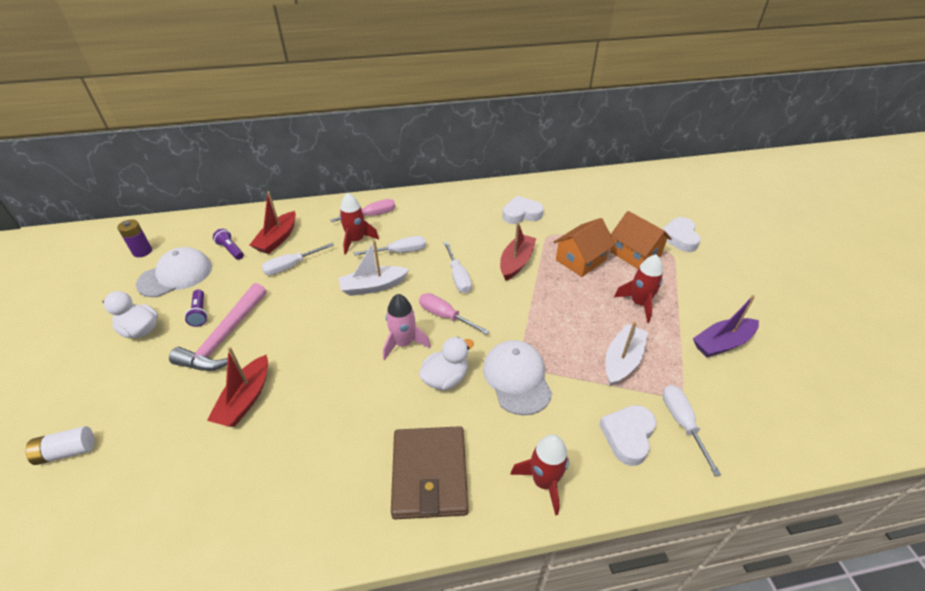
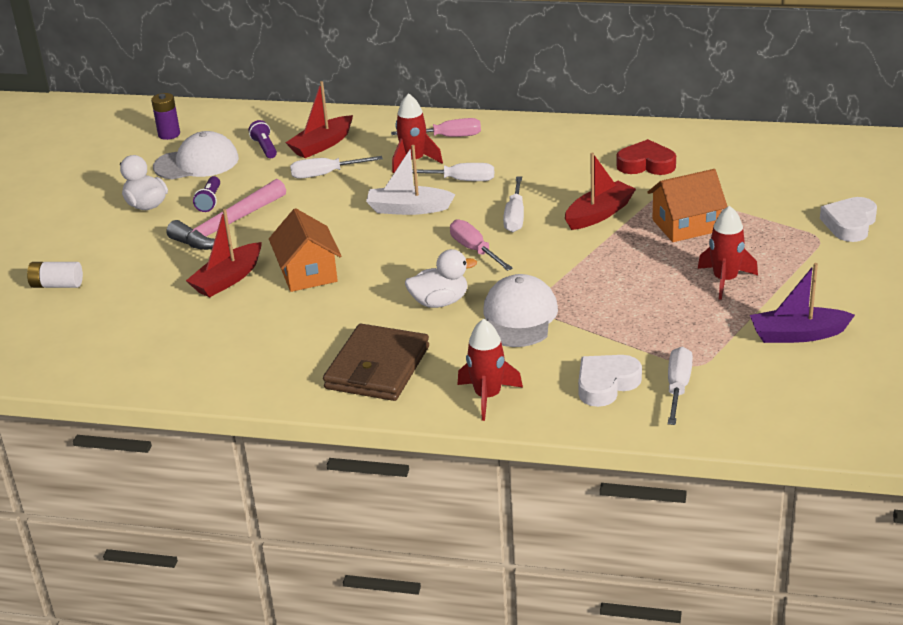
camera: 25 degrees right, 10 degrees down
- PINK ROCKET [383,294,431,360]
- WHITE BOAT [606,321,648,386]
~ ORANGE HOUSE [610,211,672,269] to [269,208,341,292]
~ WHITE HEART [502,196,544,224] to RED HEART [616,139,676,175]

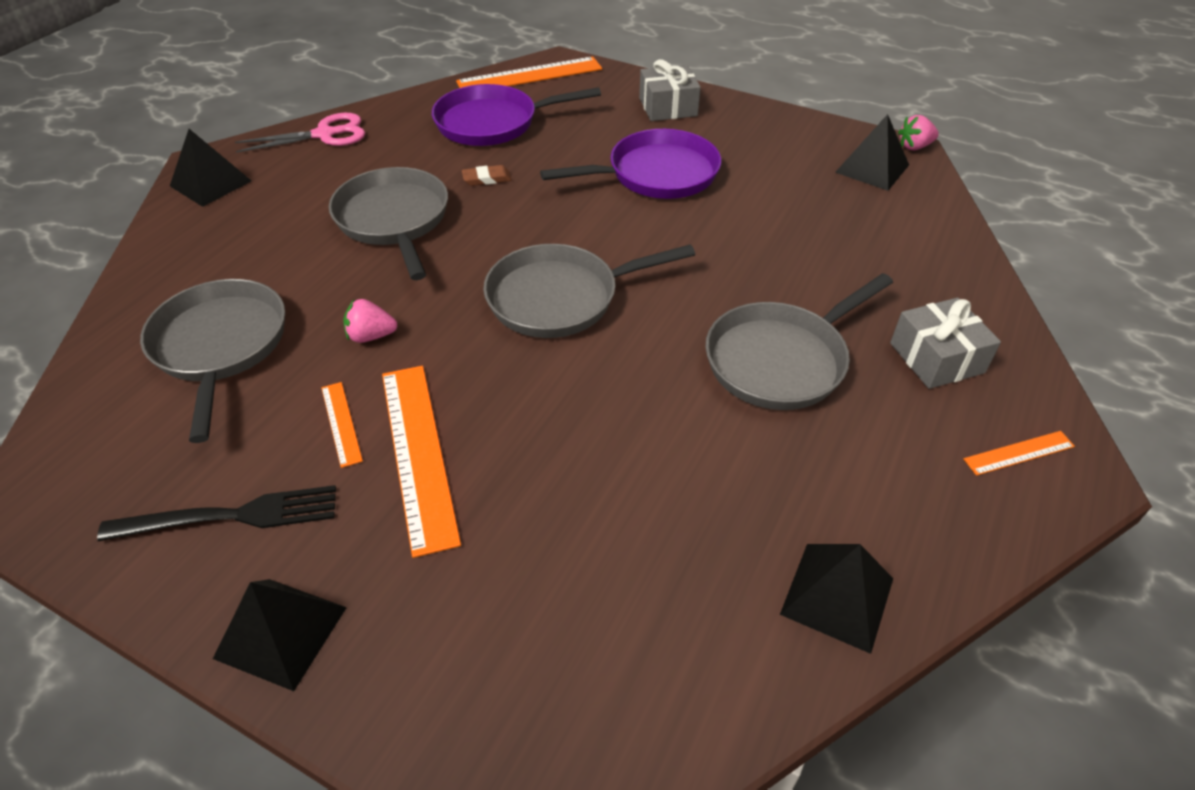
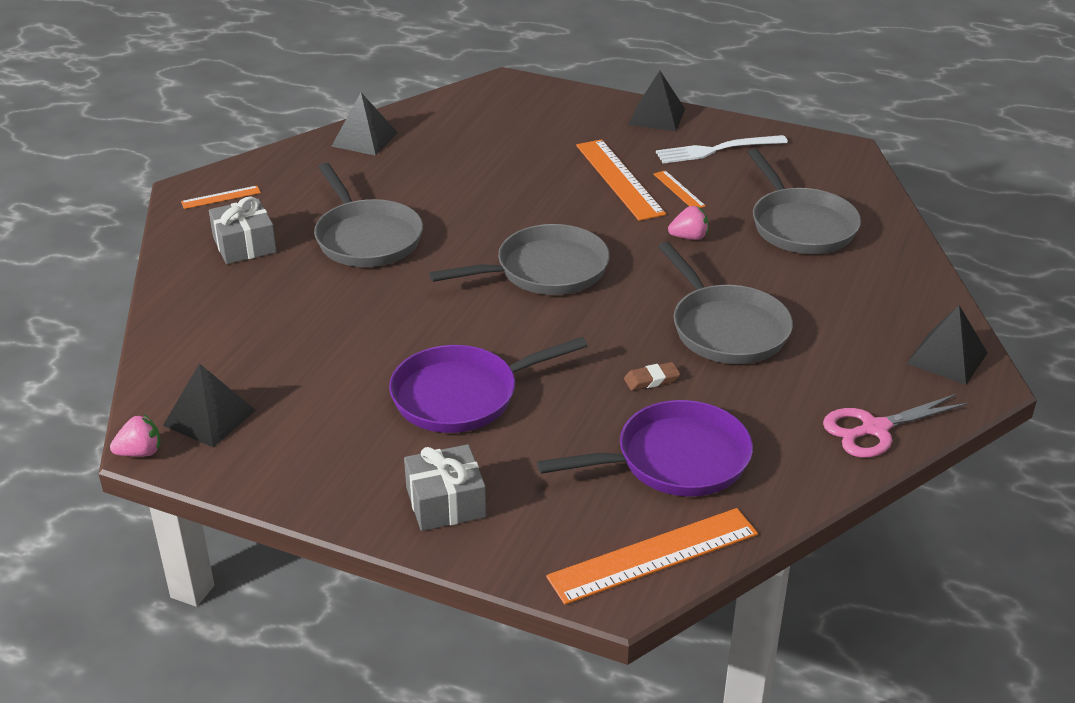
camera: 175 degrees right, 10 degrees down
~ BLACK FORK [97,485,336,541] to WHITE FORK [656,135,788,164]
~ GREY PAN [705,273,893,410] = [314,163,423,267] 105 degrees clockwise

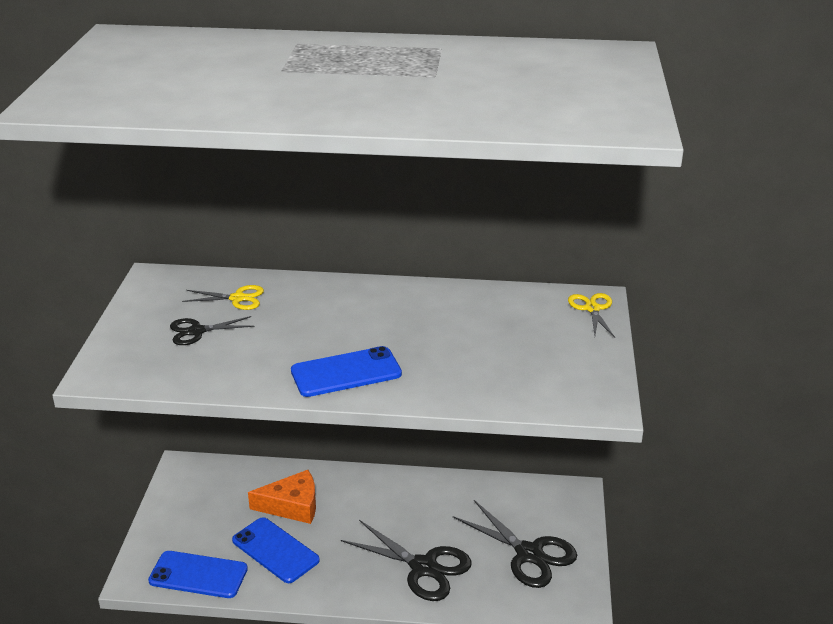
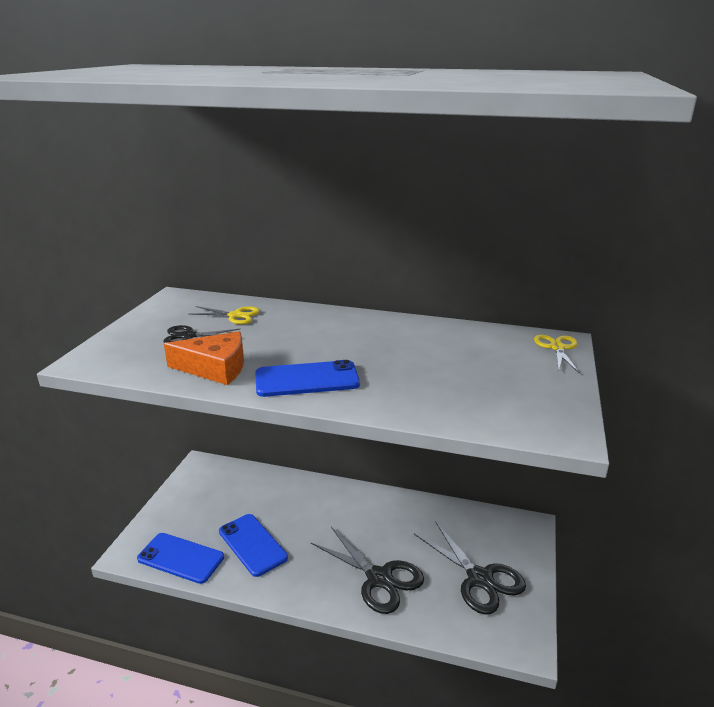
camera: 10 degrees right, 5 degrees down
~ ORANGE CHEESE [248,470,316,524] to [164,331,244,385]

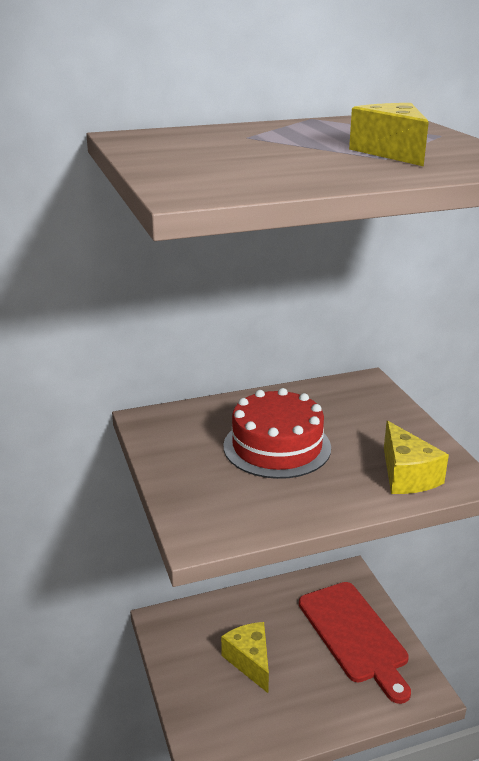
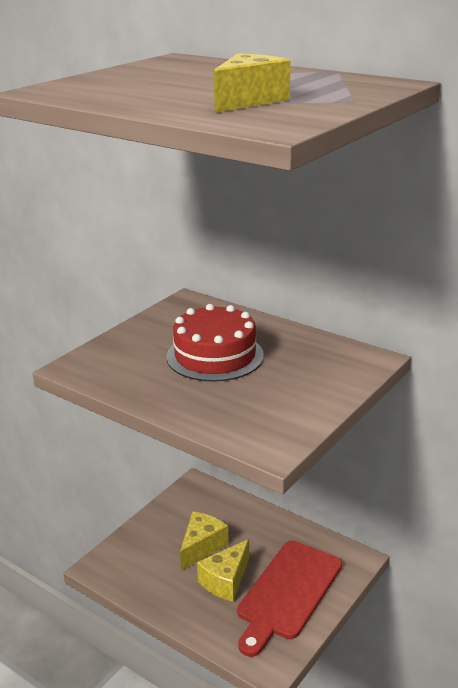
camera: 55 degrees right, 0 degrees up
~ YELLOW CHEESE [384,421,449,494] to [197,539,249,602]

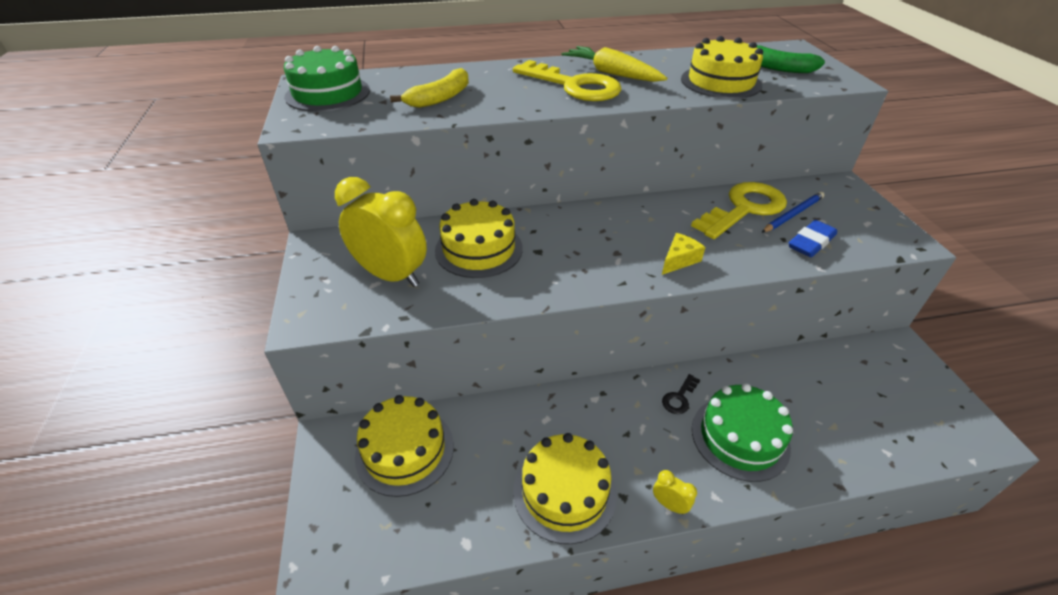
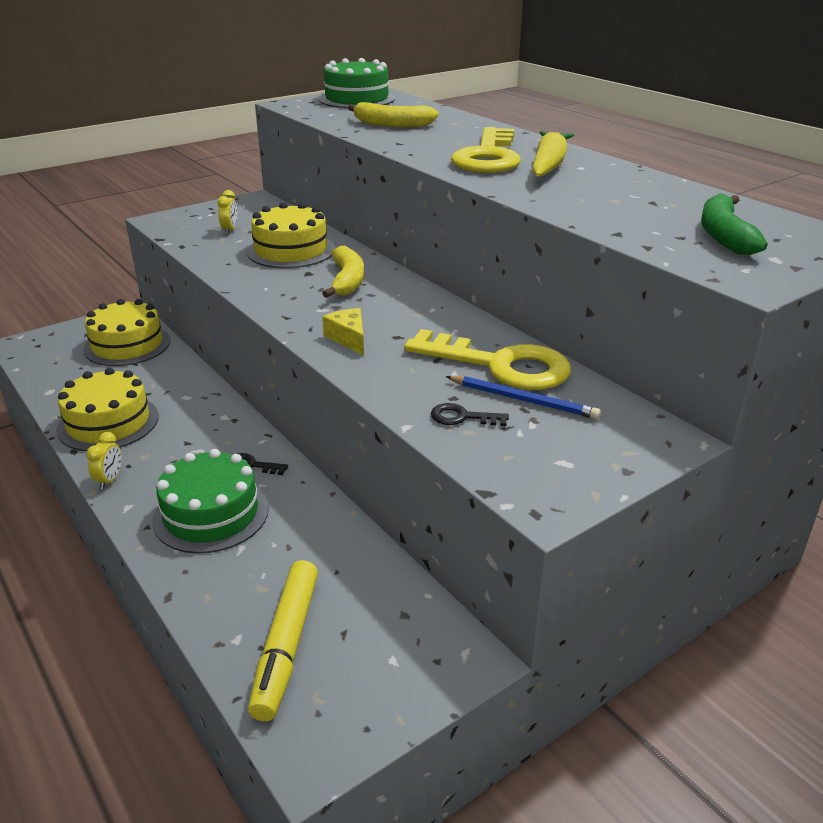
camera: 65 degrees right, 10 degrees down
- YELLOW CAKE [681,36,763,99]
+ YELLOW MARKER [248,560,318,721]
+ YELLOW BANANA [322,246,364,298]
~ BLUE ERASER [789,220,837,257] to BLACK KEY [431,403,509,426]
~ YELLOW CHEESE [662,233,706,275] = [322,308,364,355] 135 degrees counterclockwise
~ YELLOW CLOCK [335,177,427,287] = [217,190,238,235] x0.41

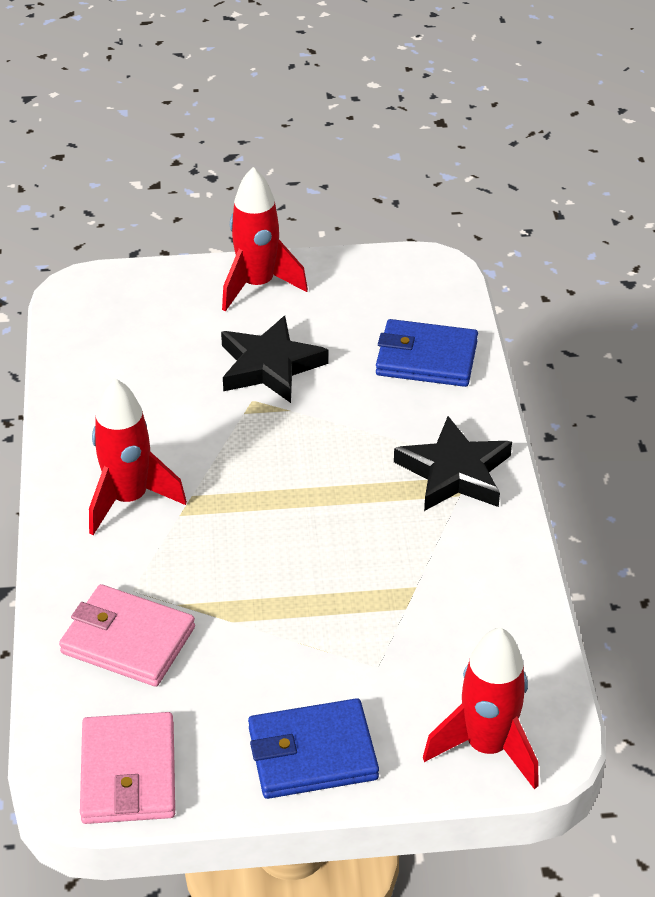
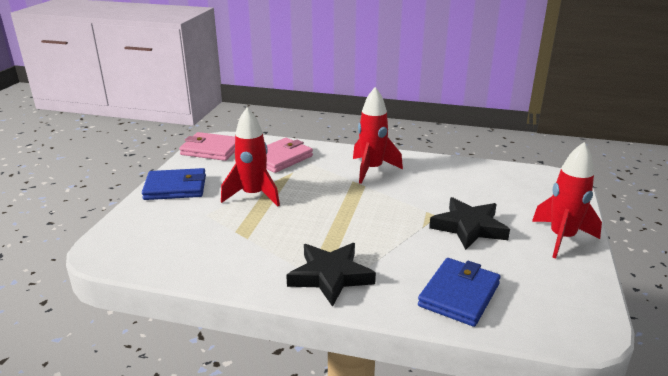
camera: 110 degrees right, 15 degrees down
~ RED ROCKET [423,627,539,790] to [221,108,280,206]
~ BLUE WALLET [248,698,379,799] = [142,168,206,200] 75 degrees clockwise

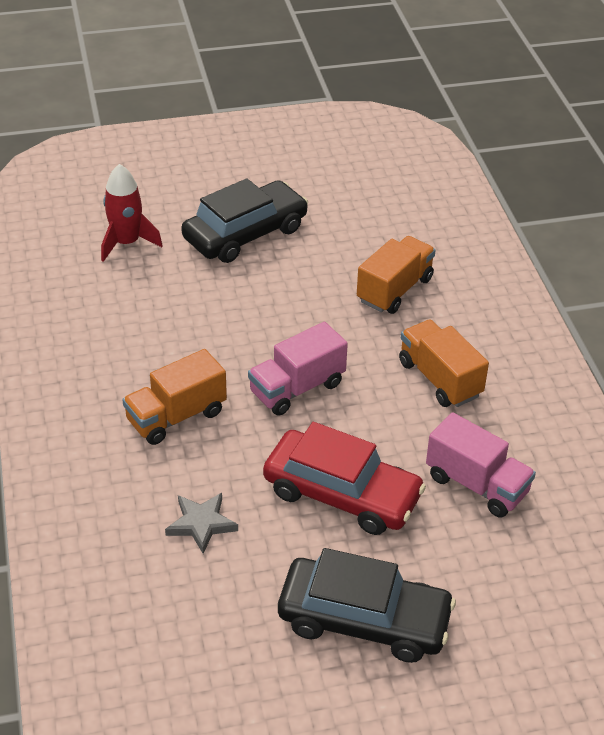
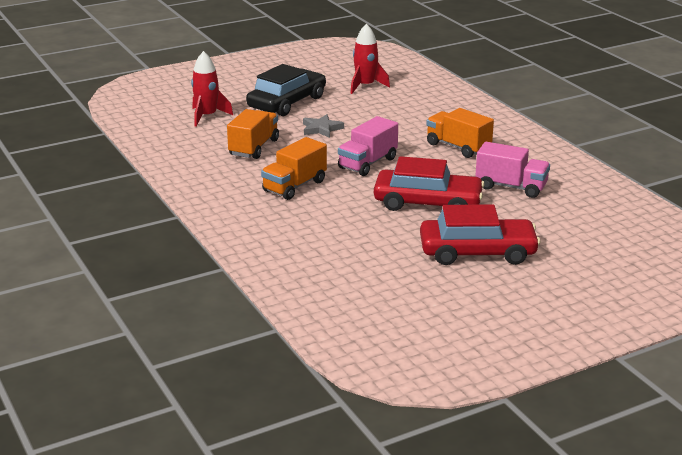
camera: 15 degrees left, 15 degrees down
+ RED ROCKET [350,24,390,94]
~ GREY STAR [165,493,238,554] to [303,114,344,138]
~ ORANGE TRUCK [357,236,436,314] to [227,109,279,159]
~ BLACK CAR [278,548,456,663] to RED CAR [420,204,540,265]

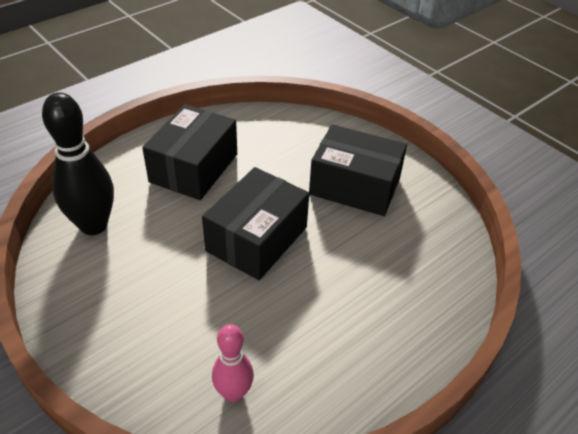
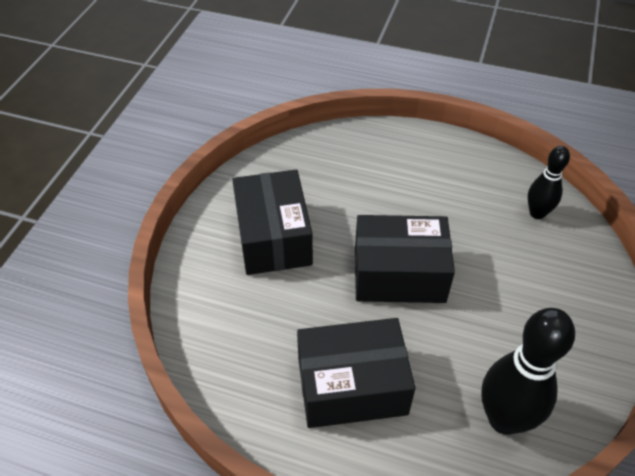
camera: 120 degrees left, 5 degrees up
~ PINK BOWLING PIN [212,324,254,402] to BLACK BOWLING PIN [528,146,570,219]

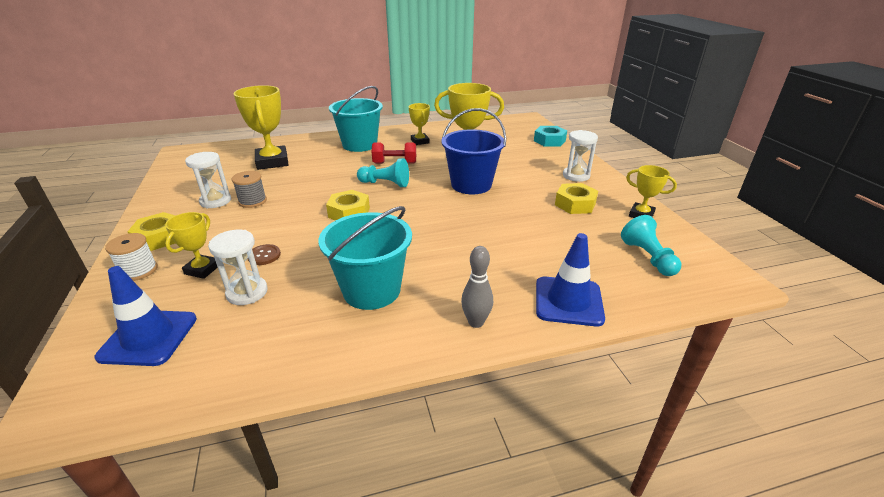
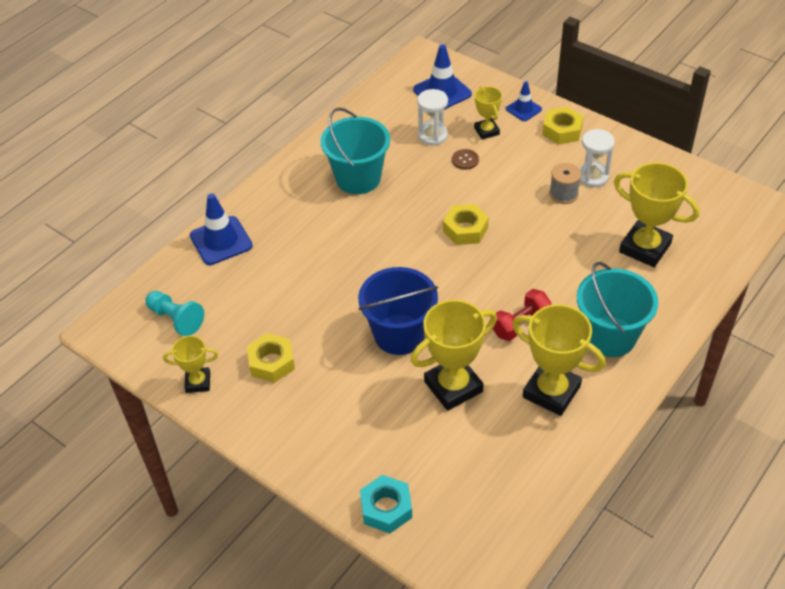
camera: 145 degrees right, 15 degrees up
- TURQUOISE PAWN [357,158,409,187]
- GREY BOWLING PIN [461,246,493,328]
- WHITE HOURGLASS [563,130,598,182]
~ WHITE SPOOL [105,233,157,281] to BLUE TRAFFIC CONE [506,81,542,121]
~ YELLOW TROPHY [409,103,430,145] = [512,304,606,416] x1.79

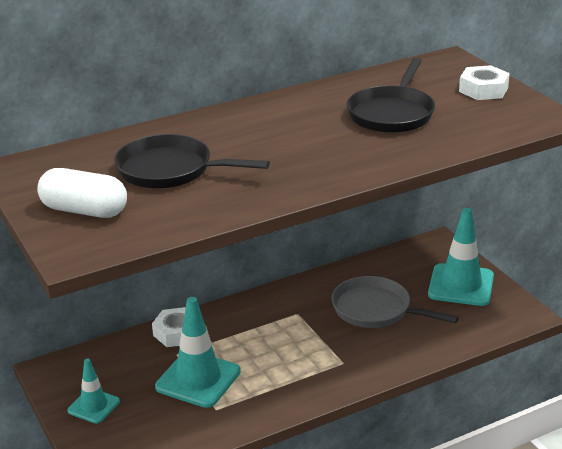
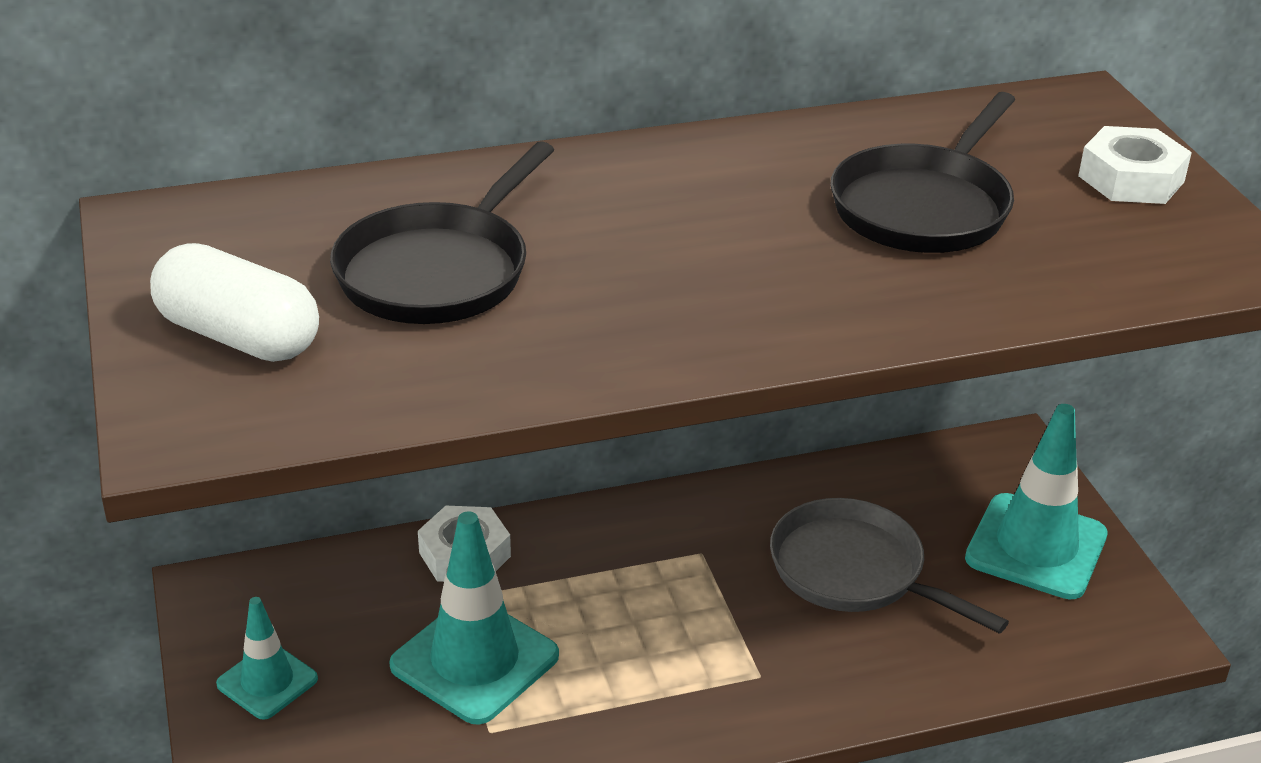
camera: 10 degrees right, 5 degrees up
~ BLACK PAN [114,134,270,188] = [330,141,554,324] 90 degrees counterclockwise

